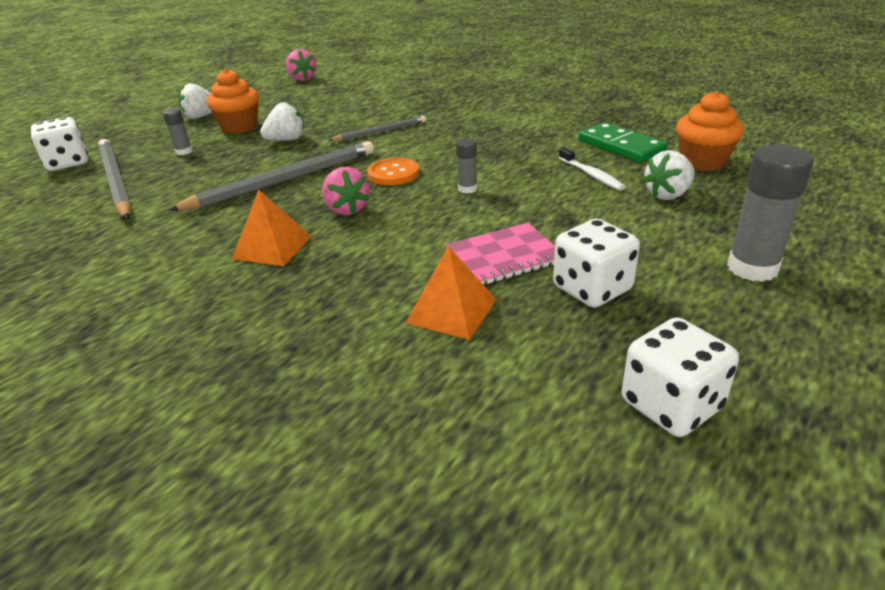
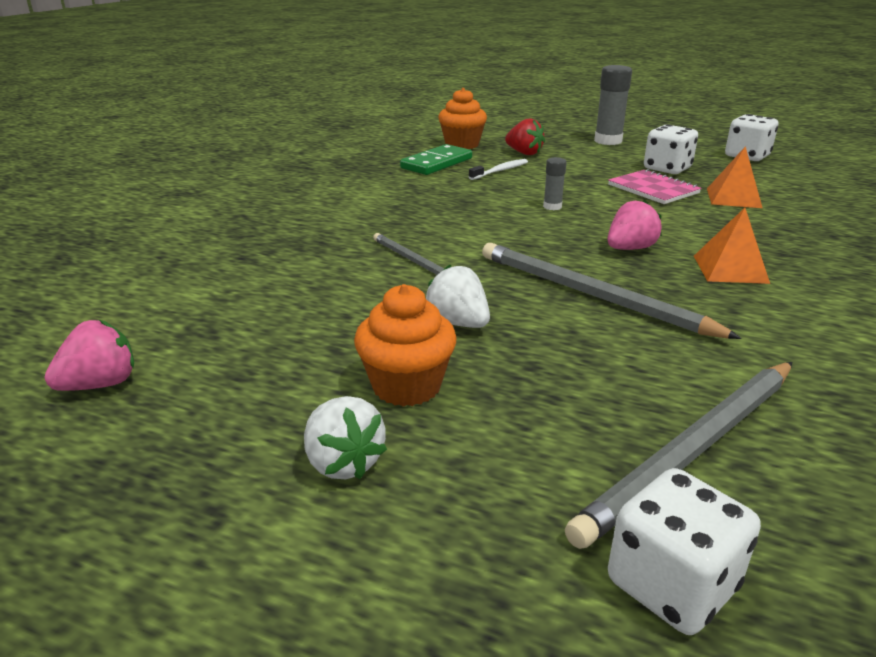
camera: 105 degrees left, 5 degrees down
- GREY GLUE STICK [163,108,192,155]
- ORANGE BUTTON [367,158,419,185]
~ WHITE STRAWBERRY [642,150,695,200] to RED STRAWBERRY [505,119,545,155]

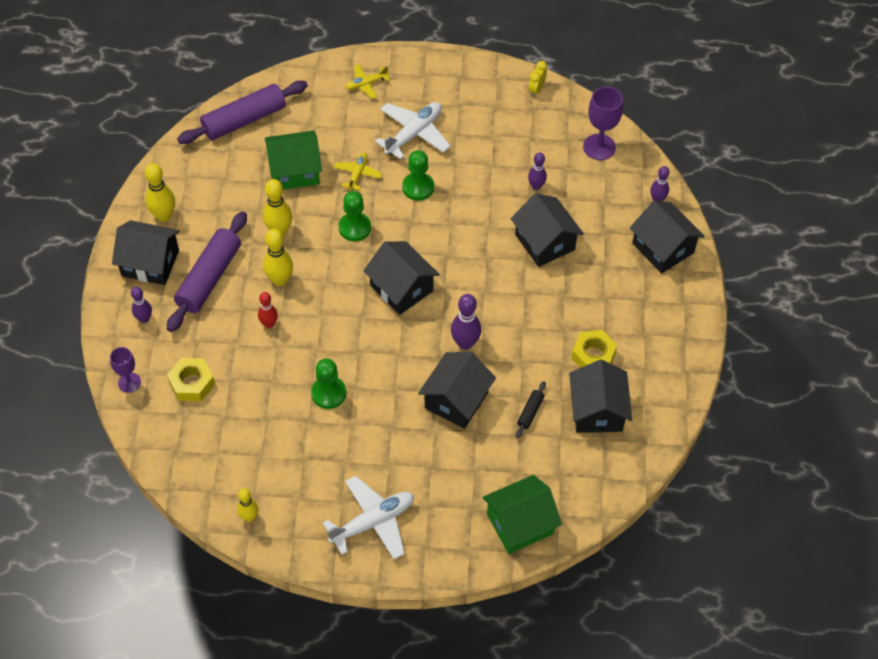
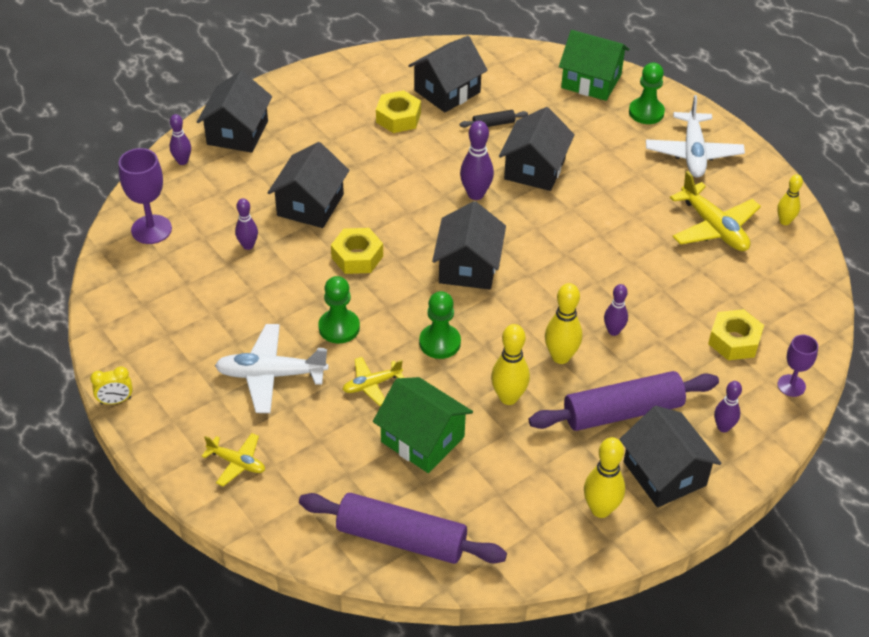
camera: 130 degrees left, 10 degrees down
+ YELLOW NUT [331,228,383,274]
+ YELLOW PLANE [670,171,761,251]
~ GREEN PAWN [311,359,346,409] to [629,62,665,124]
~ YELLOW CLOCK [528,61,547,97] to [90,367,133,404]
~ RED BOWLING PIN [258,292,278,328] to PURPLE BOWLING PIN [604,284,628,336]
~ WHITE PLANE [323,476,414,560] = [646,95,745,177] 105 degrees counterclockwise
~ BLACK HOUSE [418,352,496,429] = [499,107,575,191] 60 degrees counterclockwise

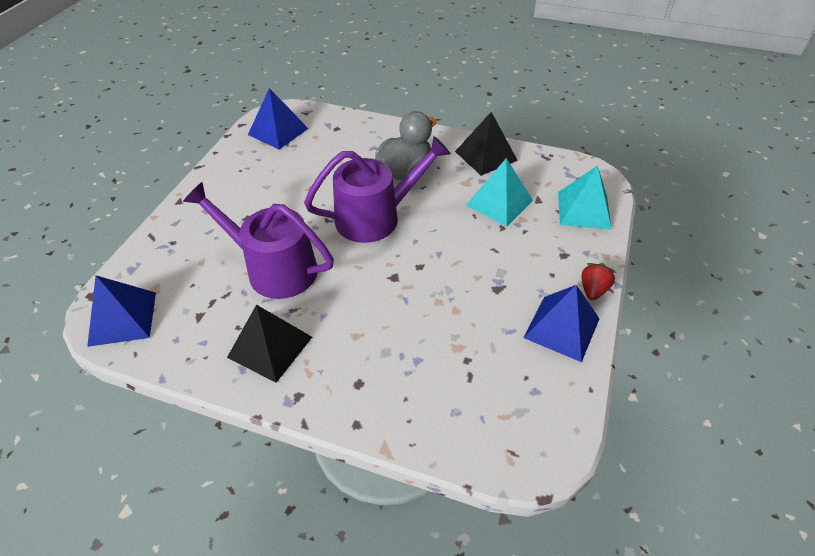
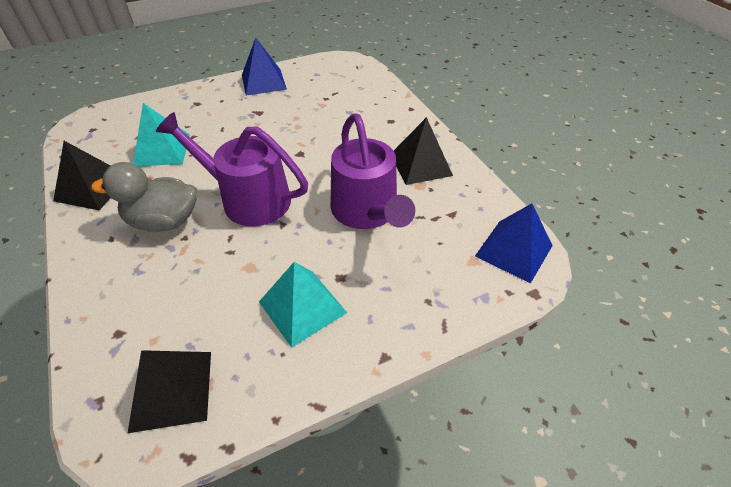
camera: 135 degrees left, 0 degrees up
- RED STRAWBERRY [582,263,616,300]
~ TURQUOISE PYRAMID [558,165,612,230] to [259,262,347,348]
~ BLUE PYRAMID [248,88,309,150] to BLACK PYRAMID [128,350,211,433]

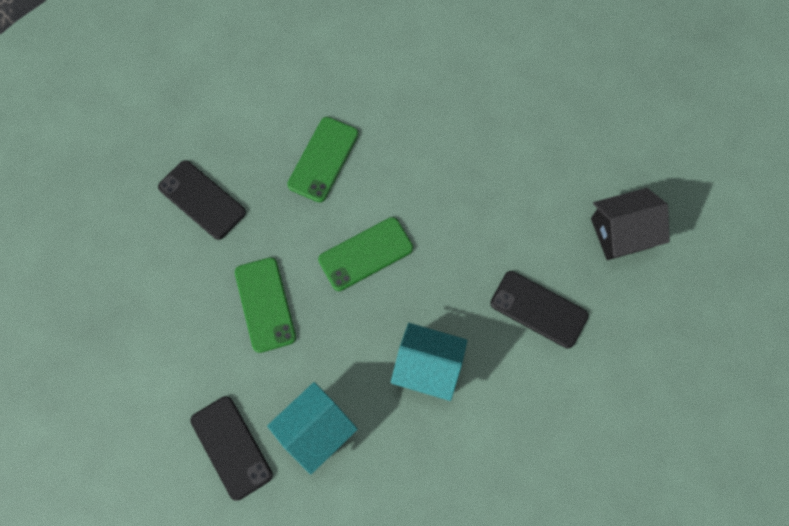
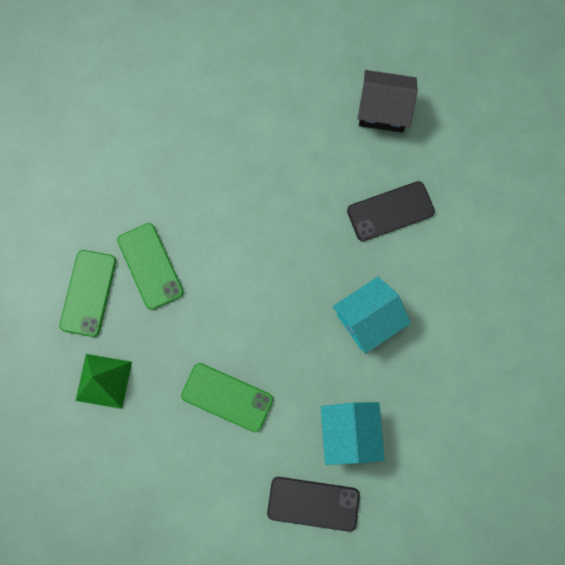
camera: 50 degrees left, 5 degrees up
~ GREEN PHONE [318,217,413,291] to [60,250,116,337]
~ BLACK PHONE [158,160,246,240] to GREEN PYRAMID [76,354,132,409]
~ BLACK HOUSE [591,188,670,260] = [358,70,418,133] 75 degrees clockwise

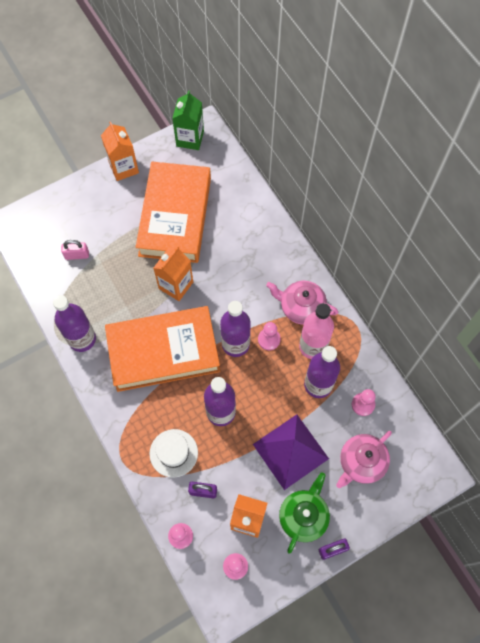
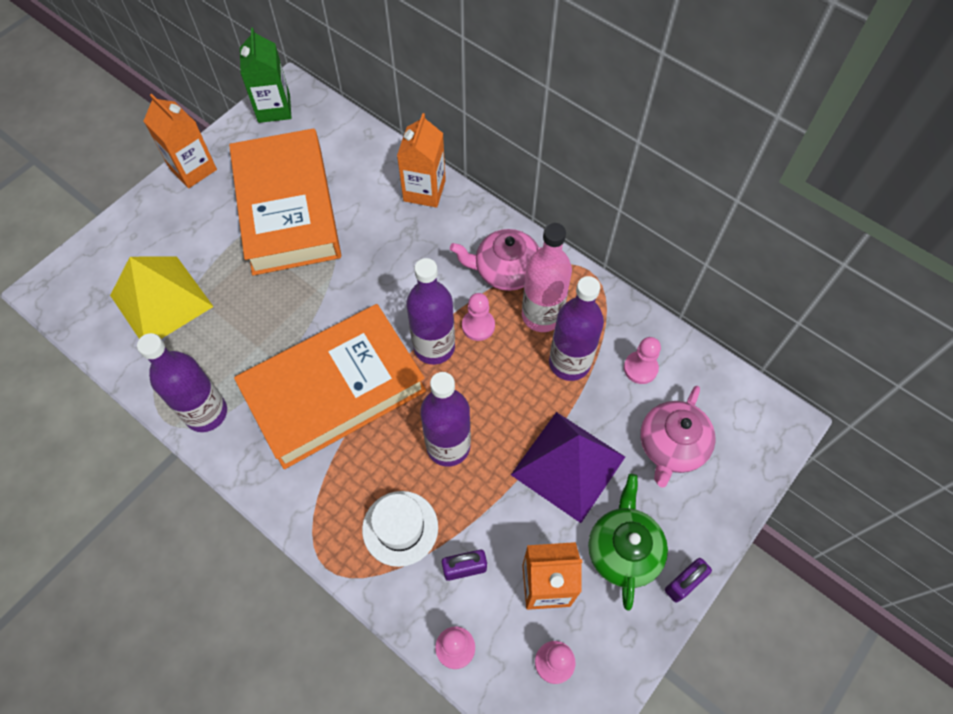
camera: 20 degrees left, 5 degrees down
~ ORANGE CARTON [153,246,193,301] to [397,113,446,208]
~ PINK PADLOCK [61,240,89,260] to YELLOW PYRAMID [110,256,214,339]

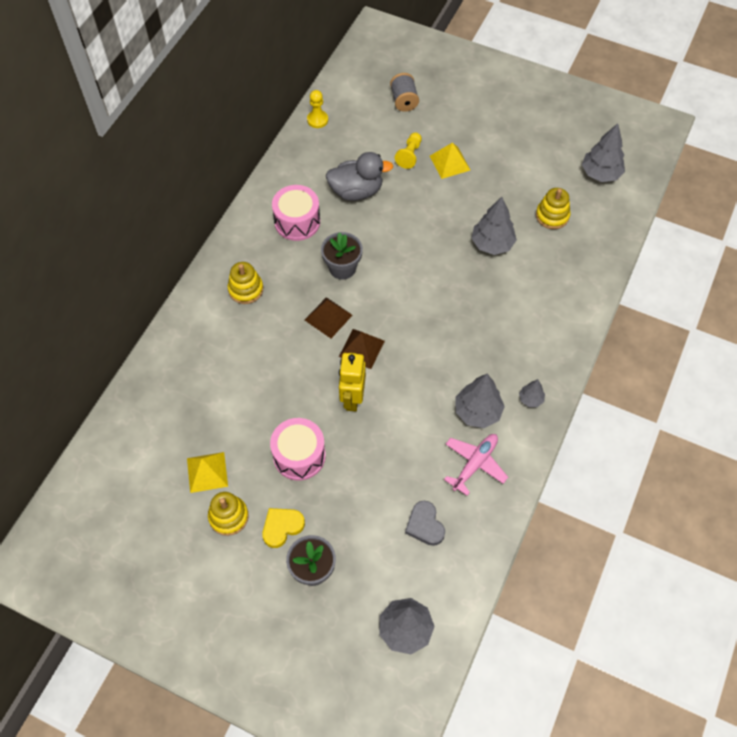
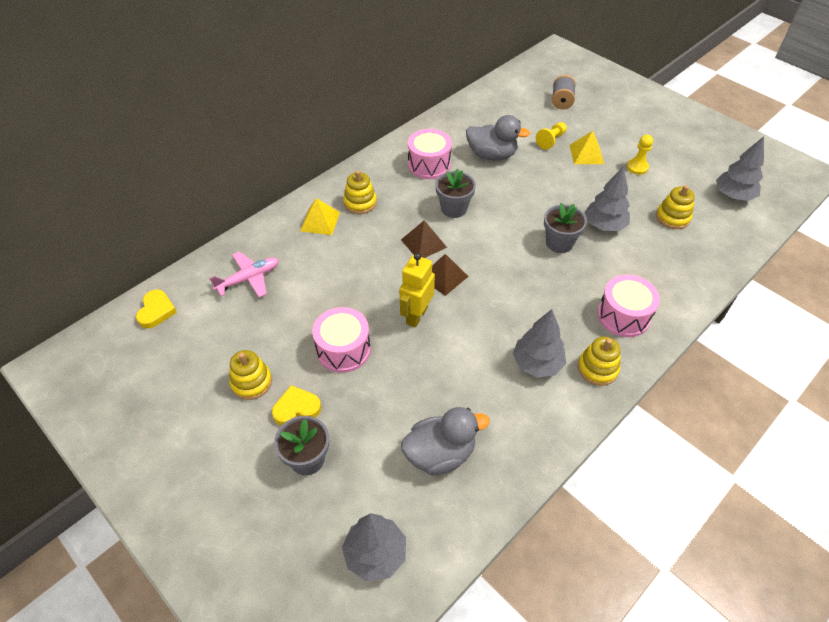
camera: 20 degrees right, 10 degrees down
+ YELLOW HEART [136,290,177,329]
+ GREY FLOWER POT [544,203,587,253]
+ PINK DRUM [597,275,660,337]
~ YELLOW PYRAMID [187,452,228,493] to [300,198,340,235]
~ YELLOW PAWN [307,90,328,128] to [627,135,653,175]
~ PINK PLANE [444,434,508,496] to [209,251,279,297]
~ GREY HEART [405,501,445,546] to GREY DUCK [401,407,490,475]
~ GREY TREE [519,379,545,407] to YELLOW STACKING TOY [578,336,621,386]

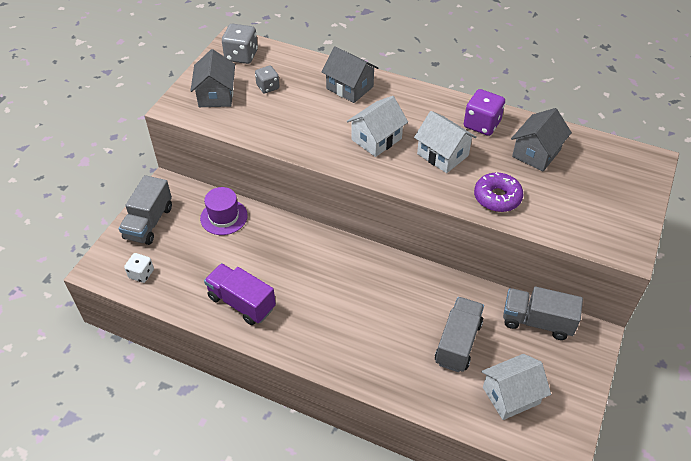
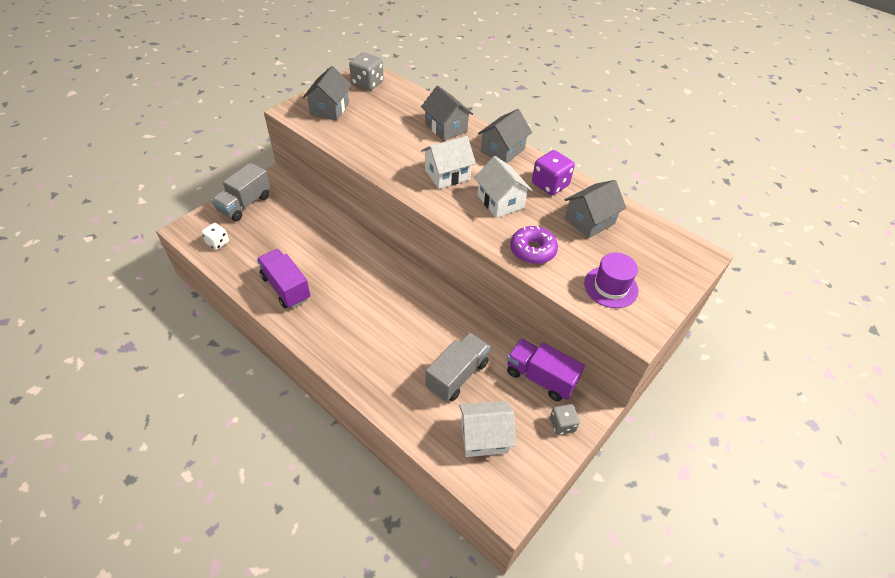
camera: 15 degrees right, 0 degrees up
+ GREY HOUSE [478,109,532,163]
~ PURPLE HAT [200,187,248,235] to [584,253,638,308]
~ GREY DICE [255,66,279,93] to [550,404,580,435]
~ GREY TRUCK [503,287,583,340] to PURPLE TRUCK [507,339,585,401]

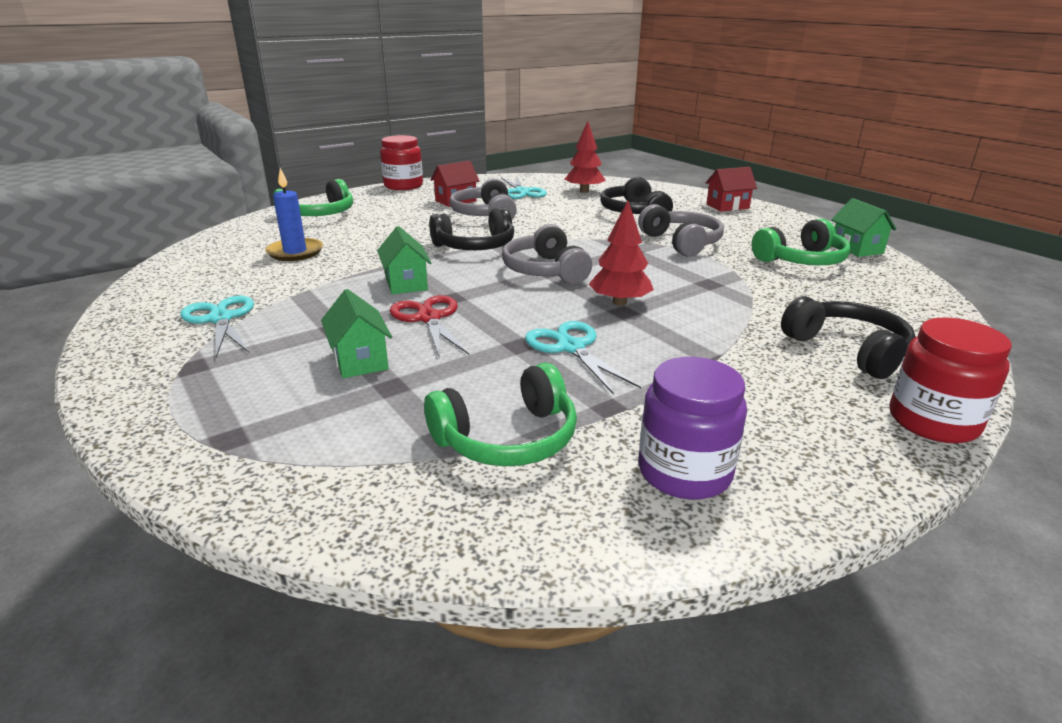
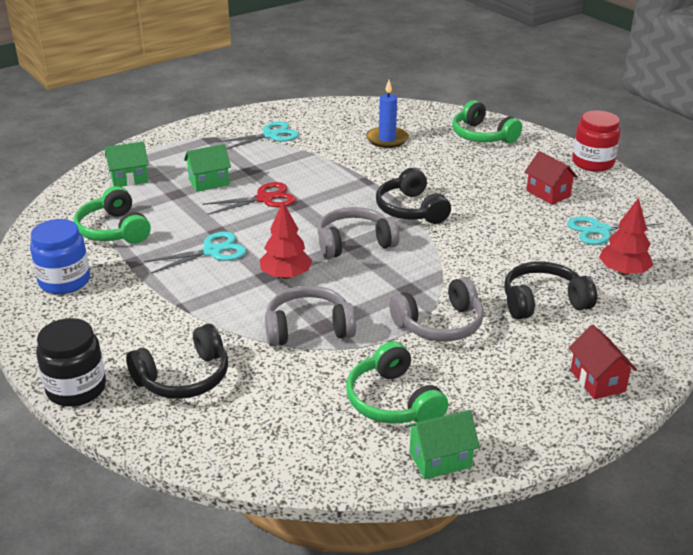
camera: 90 degrees right, 5 degrees up
~ GREEN HOUSE [377,226,431,294] to [104,141,149,187]
~ GREY HEADPHONES [450,178,517,219] to [265,286,356,346]
~ PURPLE JAR [638,357,747,500] to BLUE JAR [30,219,90,294]
~ RED JAR [889,318,1012,443] to BLACK JAR [36,318,106,407]

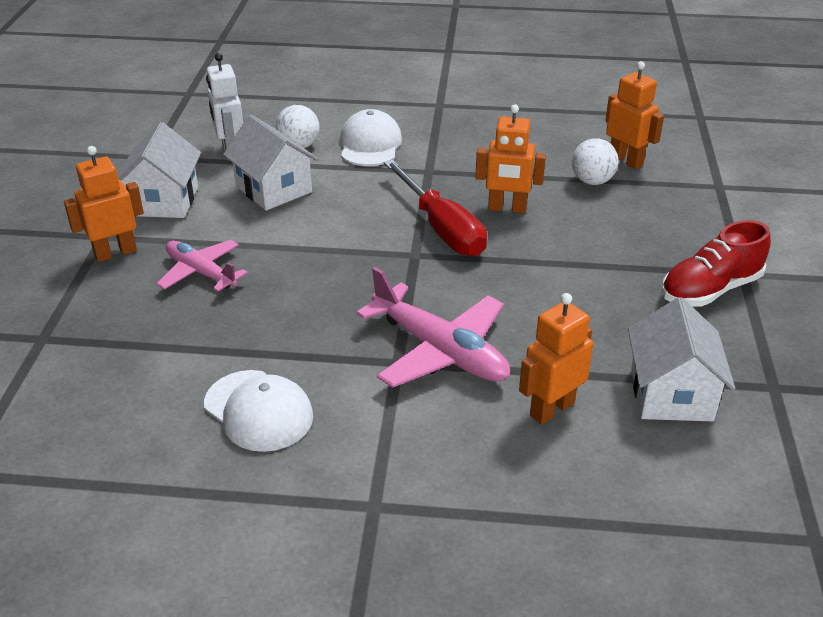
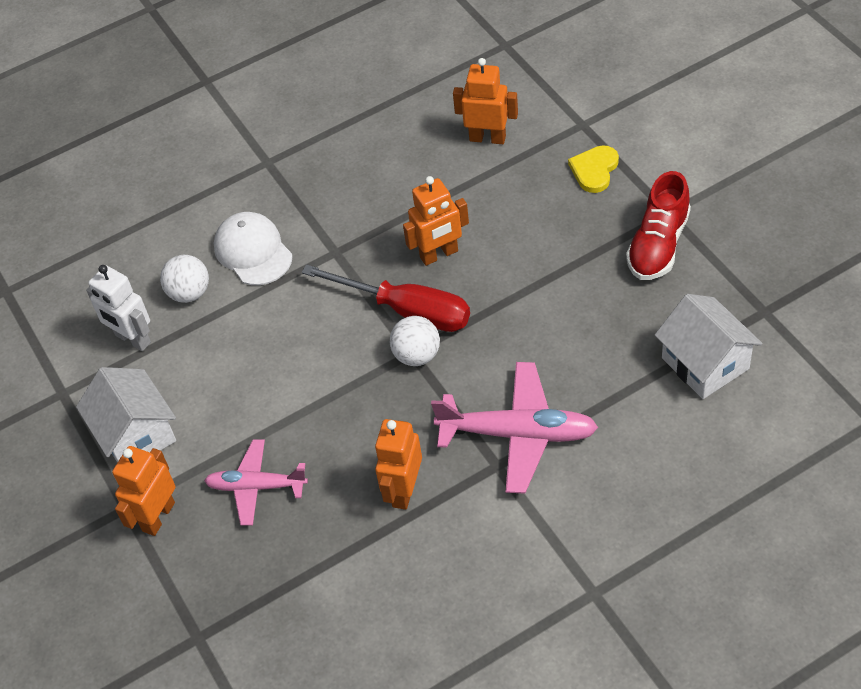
camera: 30 degrees left, 15 degrees up
- WHITE CAP [204,370,313,452]
- WHITE HOUSE [223,115,318,211]
+ YELLOW HEART [568,145,619,193]
~ ORANGE ROBOT [519,293,593,425] to [375,419,422,510]
~ WHITE BALL [572,138,618,185] to [390,316,440,366]

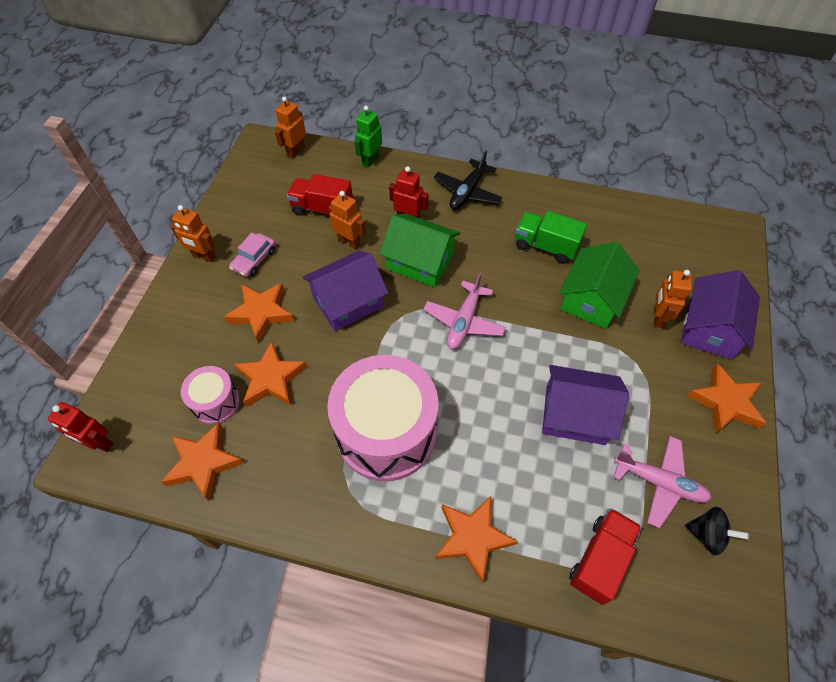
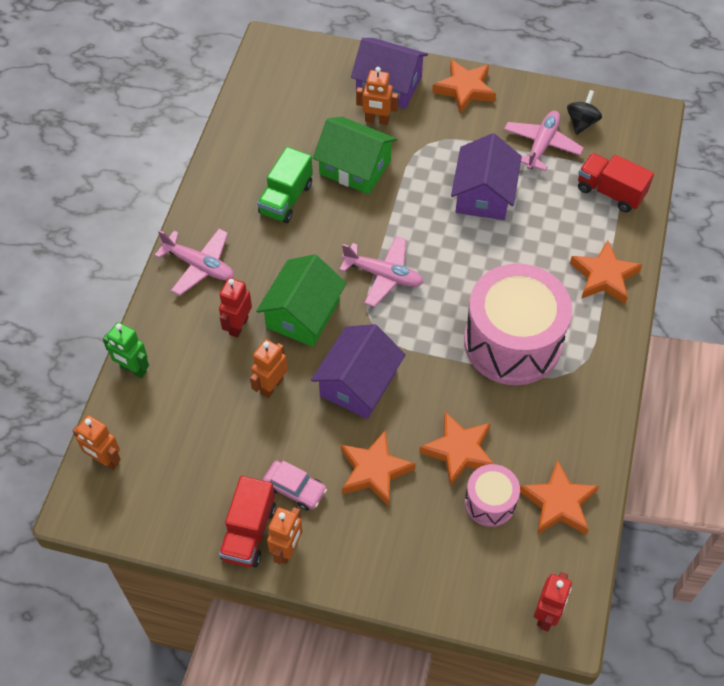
camera: 90 degrees left, 0 degrees up
~ RED TRUCK [287,174,353,217] to [219,476,276,568]
~ BLACK PLANE [434,150,503,210] to PINK PLANE [155,229,234,295]
~ PURPLE HOUSE [303,251,389,331] = [311,324,406,419] 60 degrees clockwise

